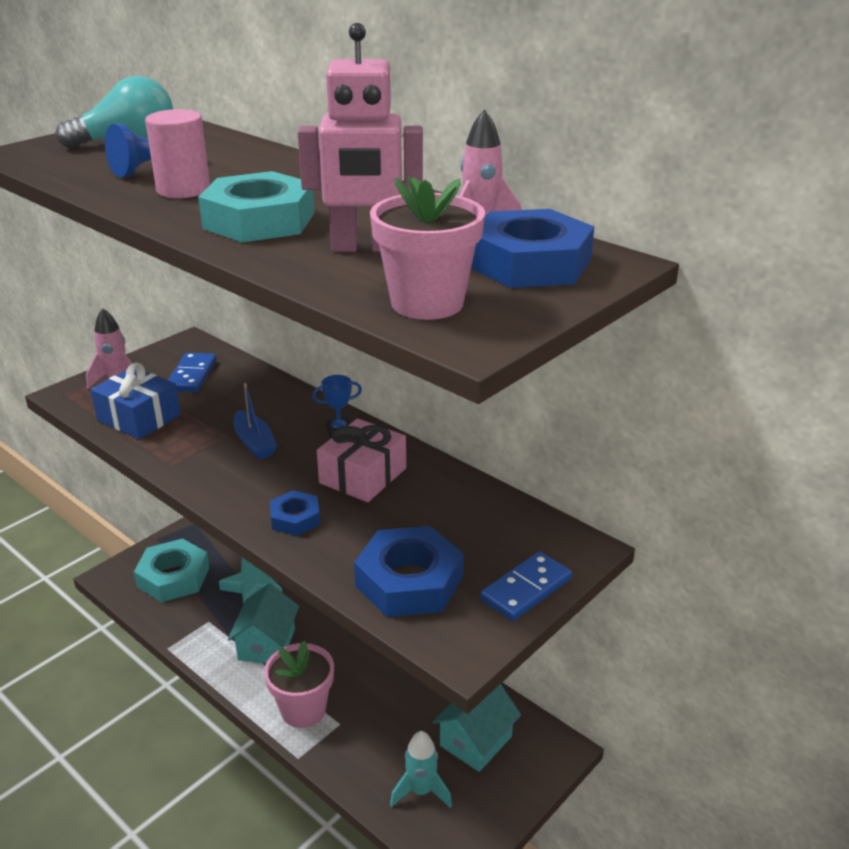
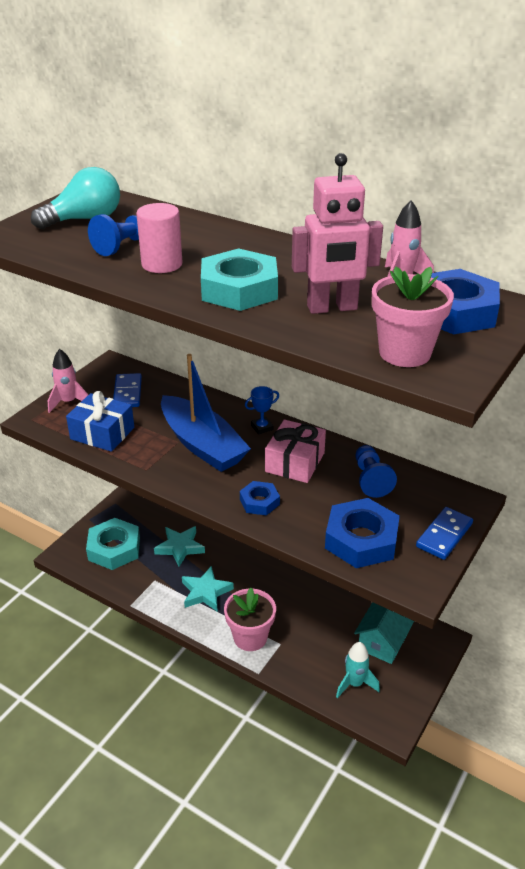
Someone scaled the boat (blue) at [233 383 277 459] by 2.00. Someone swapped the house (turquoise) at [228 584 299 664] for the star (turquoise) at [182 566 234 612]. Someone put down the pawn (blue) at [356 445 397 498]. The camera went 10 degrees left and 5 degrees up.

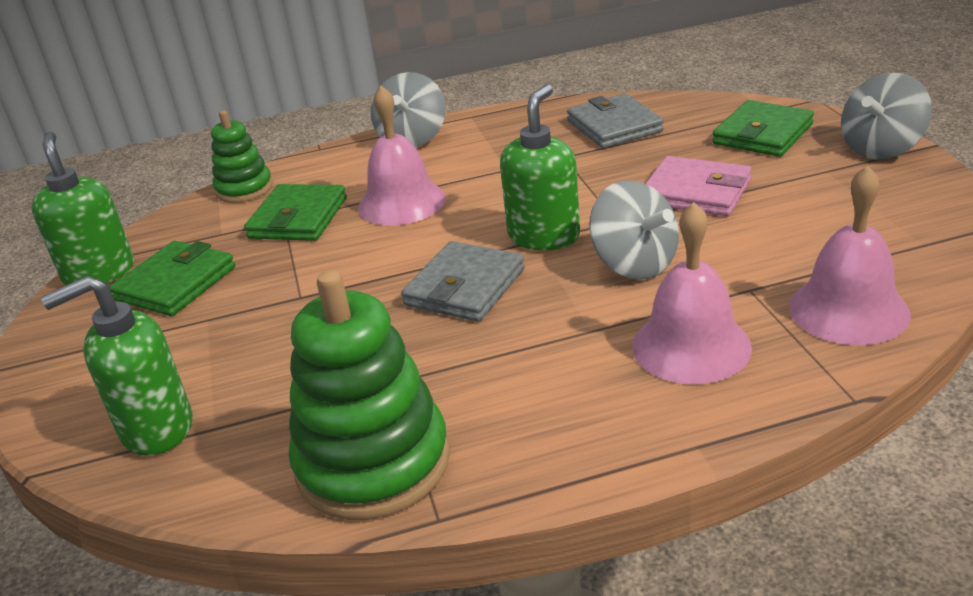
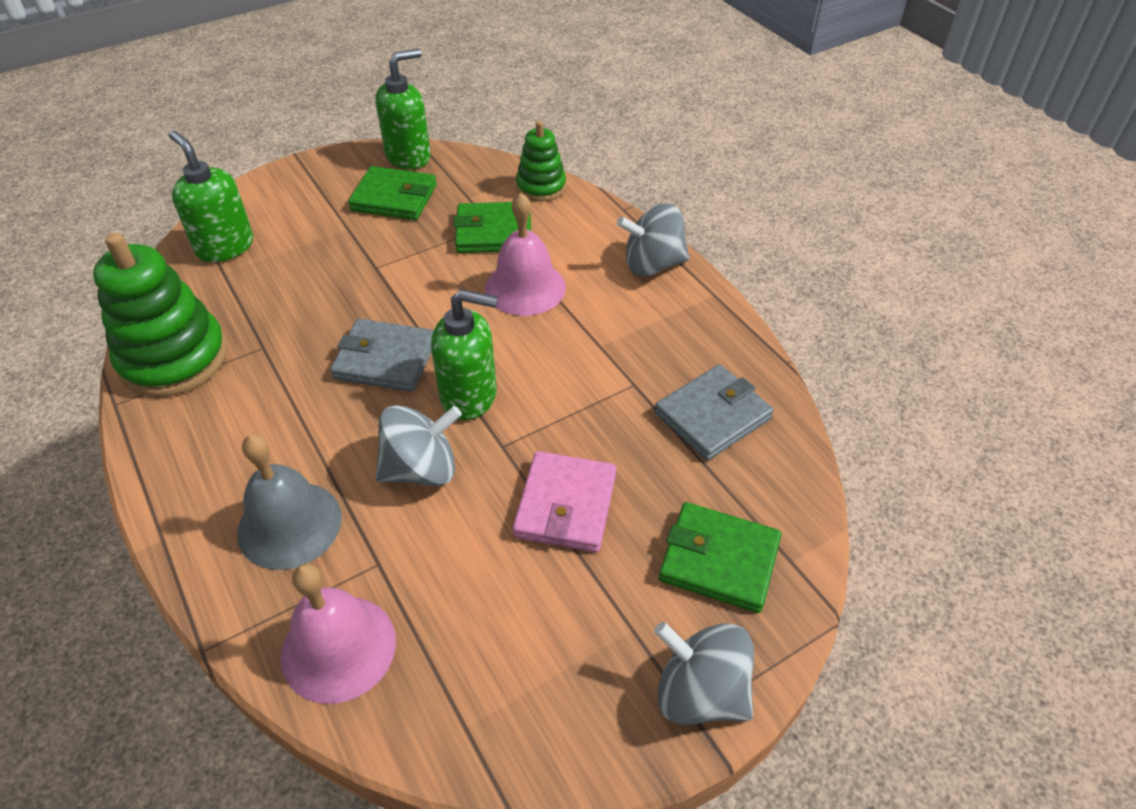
Someone rotated the spinning top (grey) at [589 180 679 280] by 150 degrees counterclockwise. Someone repainted the bell (pink) at [632 202 752 384], which became the bell (grey) at [237 434 342 570]. The camera went 70 degrees right and 15 degrees up.

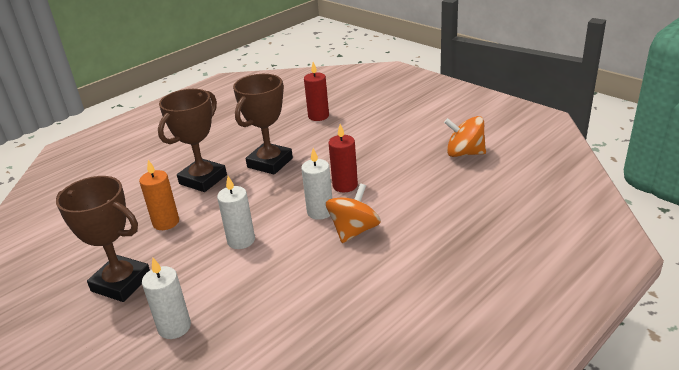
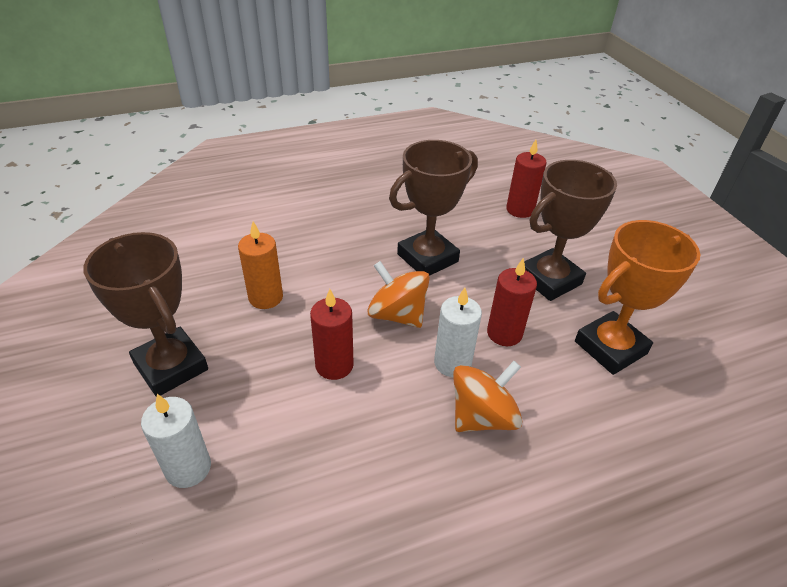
Someone carried the trophy (brown) from [158 89 227 192] to [524 160 617 301]. Someone carried the spinning top (orange) from [444 116 486 157] to [367 261 430 328]. Someone repainted the candle (white) at [217 176 255 249], which became the candle (red) at [310 289 354 380]. Someone put down the trophy (orange) at [575 220 700 375]. The camera went 20 degrees right and 10 degrees up.

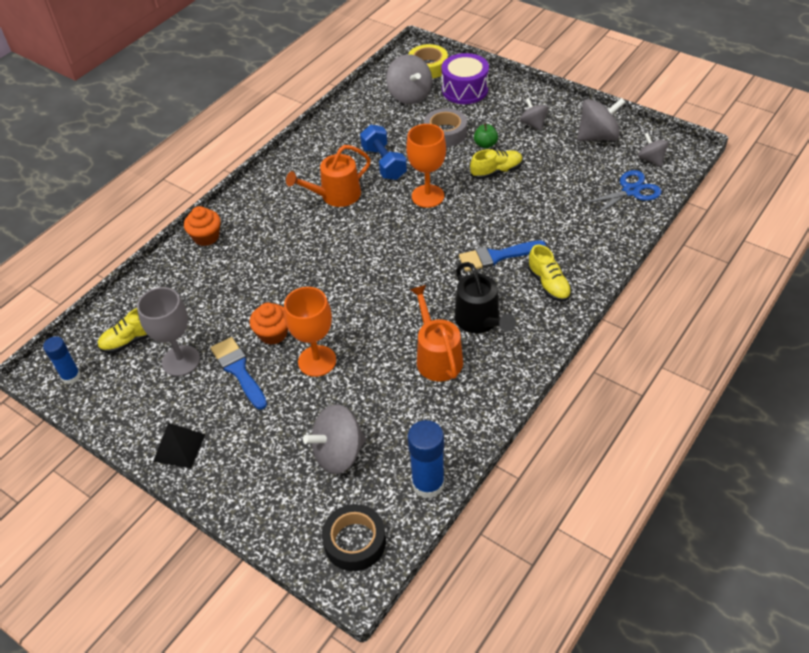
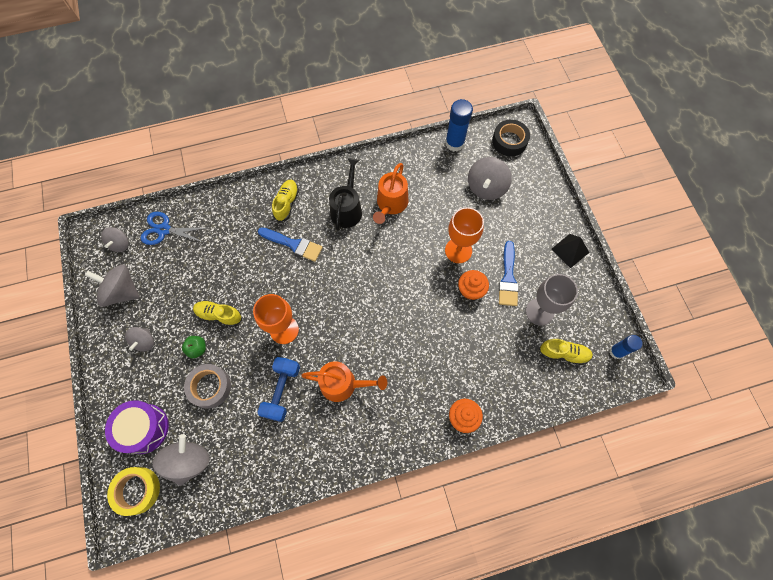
Someone rotated the spinning top (grey) at [303 404 366 474] by 105 degrees clockwise. The camera went 145 degrees left and 20 degrees up.

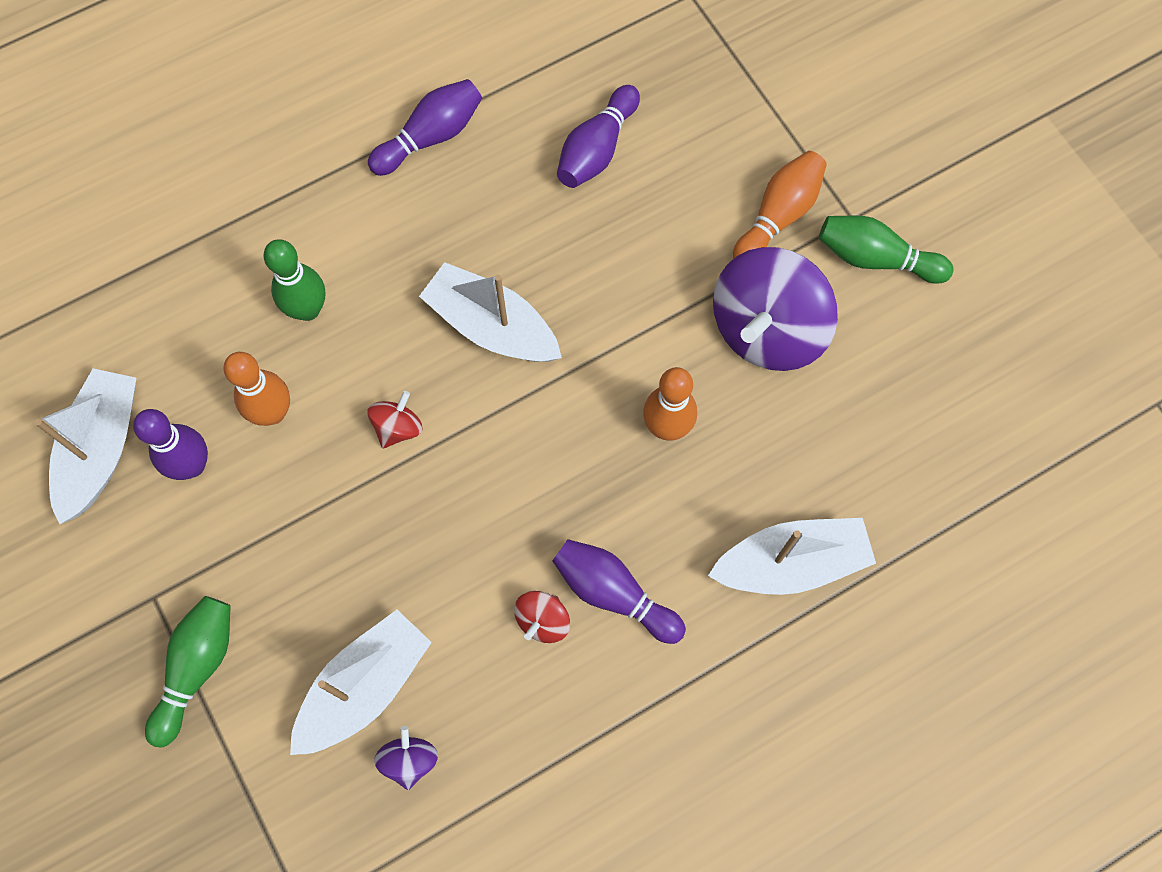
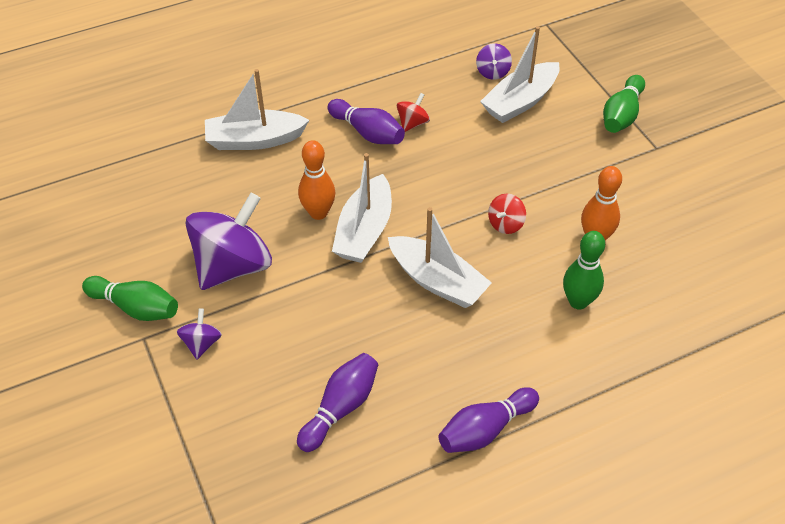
Someone swapped the bowling pin (orange) at [733 151 827 259] for the spinning top (purple) at [177 308 222 360]. Someone carried the boat (white) from [34 368 136 524] to [332 153 392 263]. Someone took away the bowling pin (purple) at [133 409 208 480]. The camera went 175 degrees left and 20 degrees down.

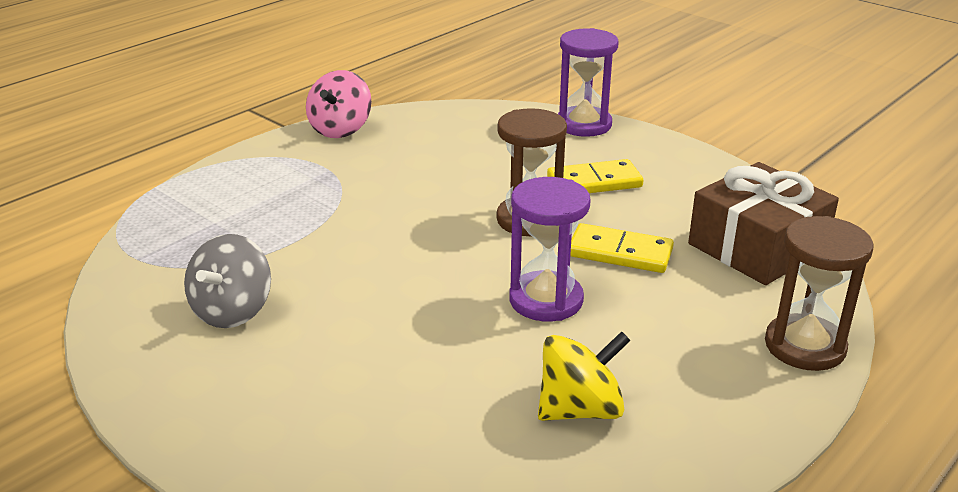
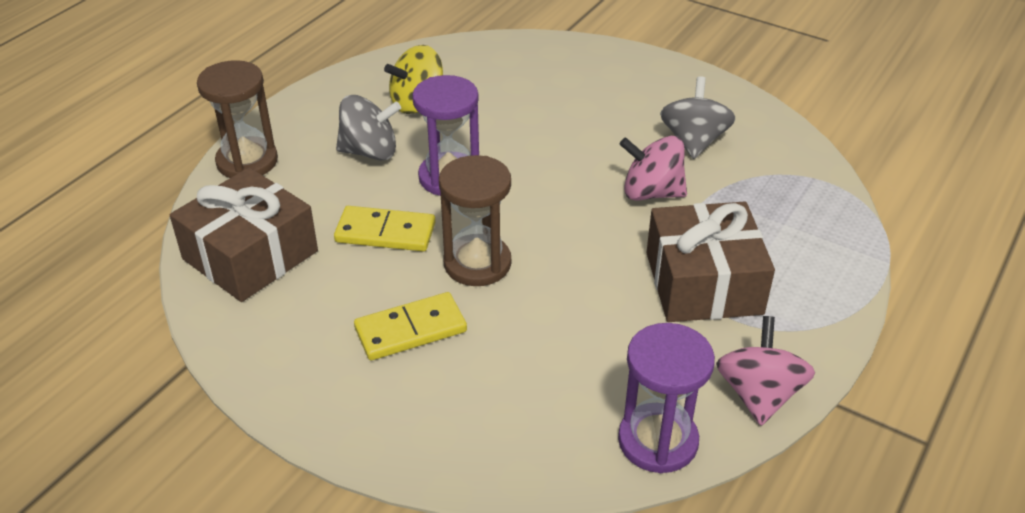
Someone carried the hourglass (purple) from [558 28 619 137] to [618 323 715 473]. Someone put down the spinning top (grey) at [336 95 401 160]. Someone put down the spinning top (pink) at [620 136 687 201]. Someone put down the gift (brown) at [646 201 775 322]. The camera went 170 degrees right and 10 degrees up.

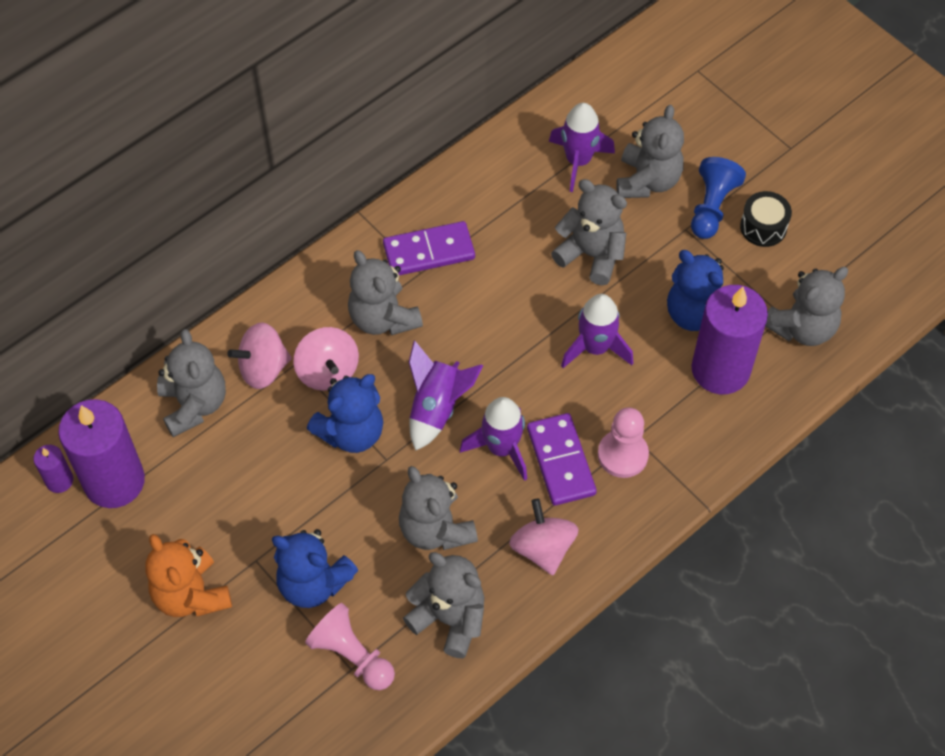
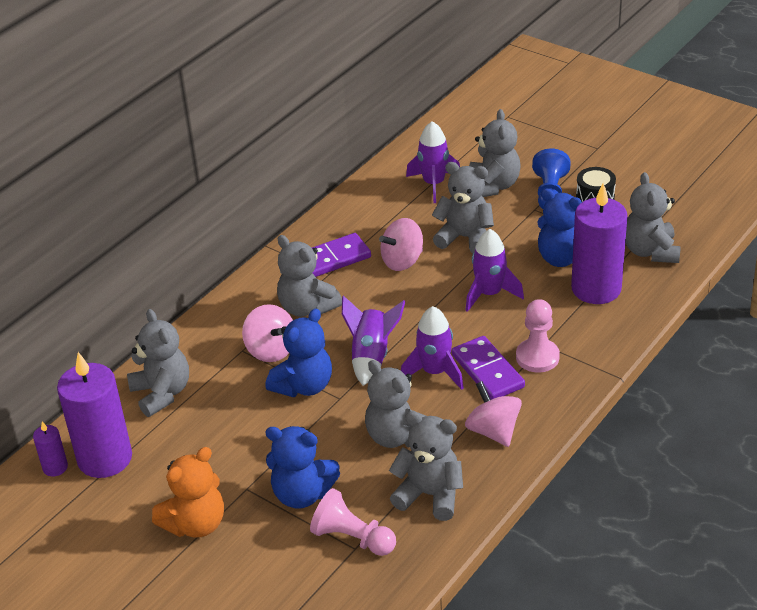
Someone rotated the teddy bear (grey) at [765 267 848 346] by 135 degrees clockwise. Someone carried the spinning top (pink) from [227 322 292 389] to [379 218 423 271]. Someone rotated the teddy bear (orange) at [145 534 232 617] by 90 degrees counterclockwise. The camera went 10 degrees left and 20 degrees down.

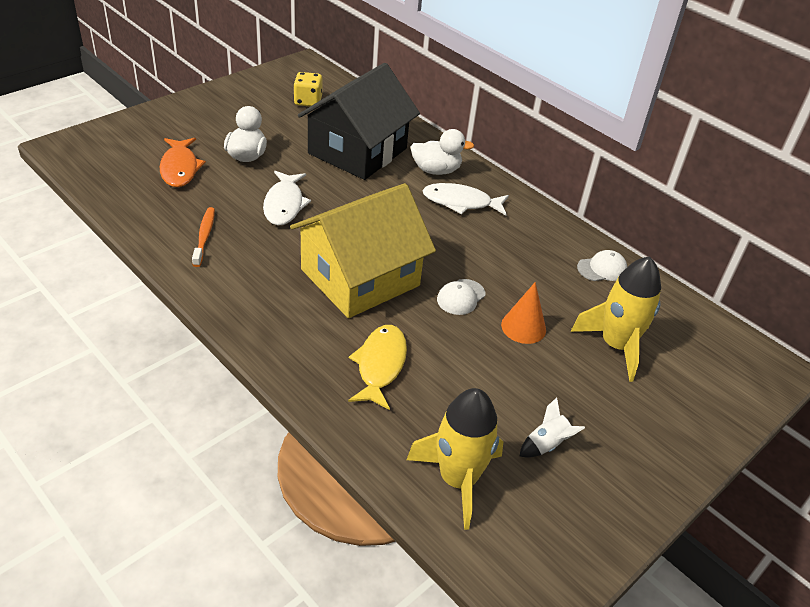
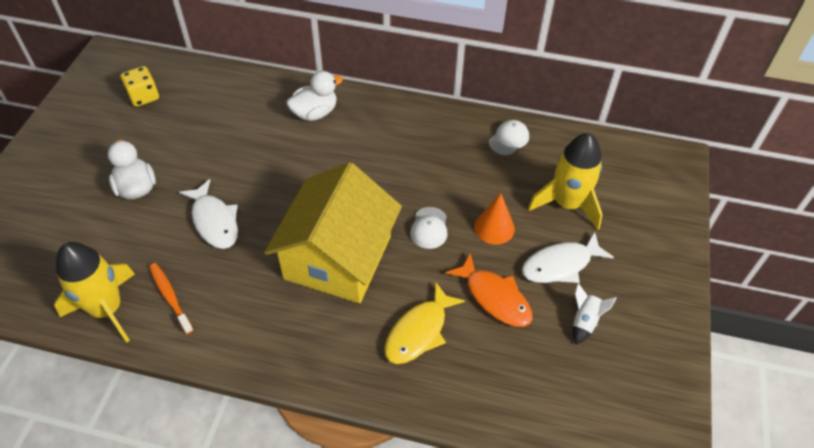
Someone took away the house (black) at [298 63 420 180]. Someone carried the fish (orange) from [160 138 206 187] to [445 253 533 327]. Someone carried the fish (white) from [422 183 509 215] to [522 232 614 283]. Someone rotated the fish (yellow) at [348 325 407 410] by 120 degrees counterclockwise. Someone carried the rocket (yellow) from [407 388 503 530] to [54 242 135 343]. The camera went 30 degrees left and 10 degrees up.

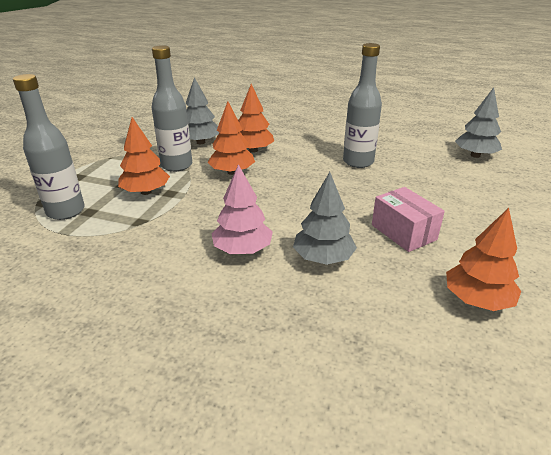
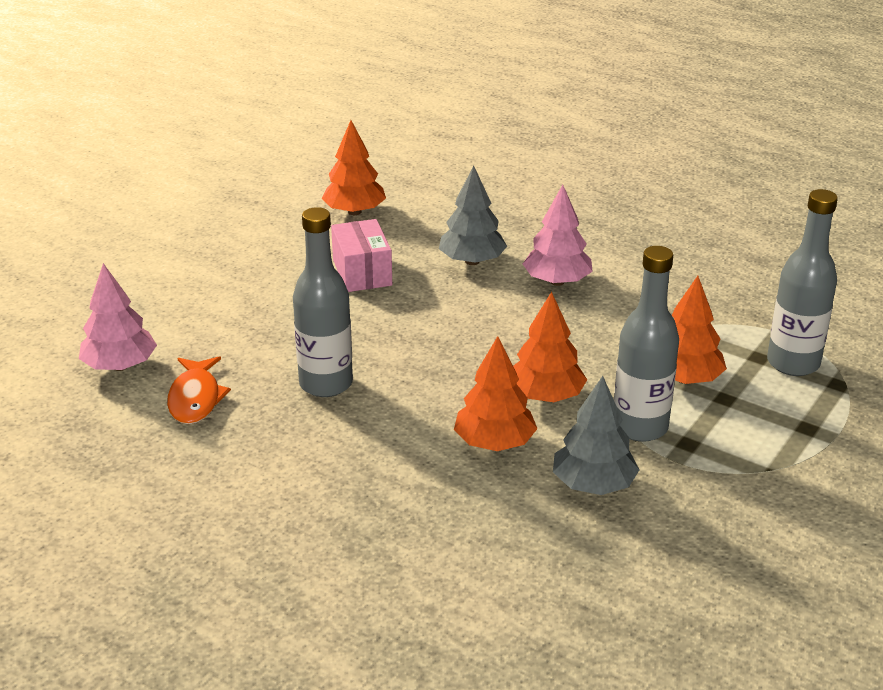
Someone repainted the tree (grey) at [455 88 502 158], which became the tree (pink) at [79 263 157 371]. Someone put down the fish (orange) at [167 356 231 424]. The camera went 165 degrees left and 0 degrees up.

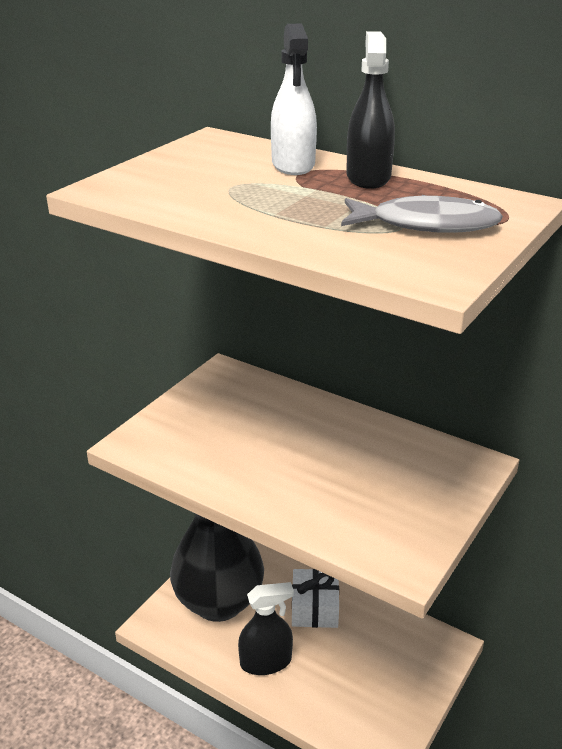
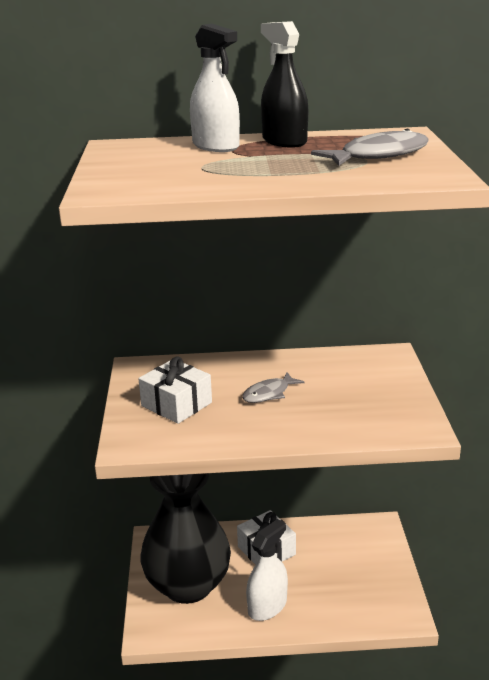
Someone repainted the spray bottle (black) at [238 582 294 675], which became the spray bottle (white) at [246 519 288 621]. Someone put down the gift (white) at [139 356 212 424]. Someone put down the fish (grey) at [242 372 305 403]. The camera went 35 degrees left and 5 degrees down.

